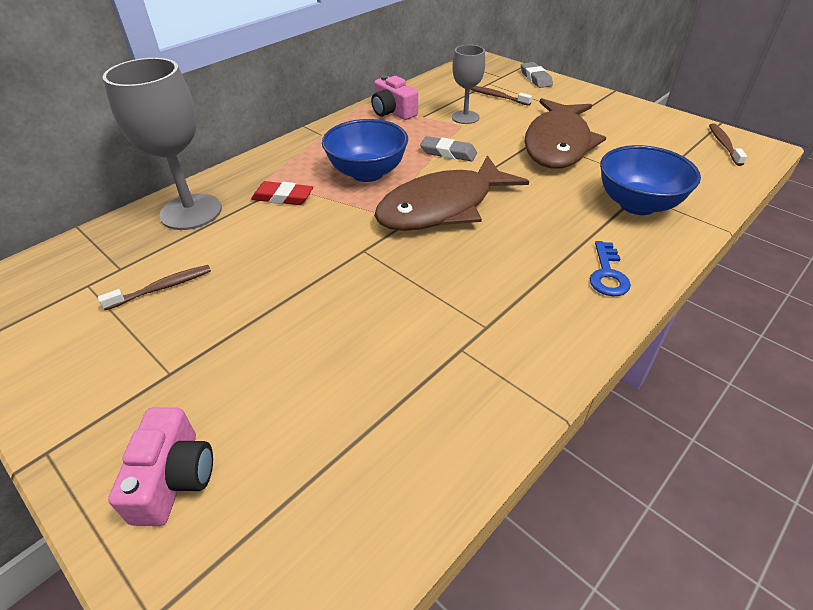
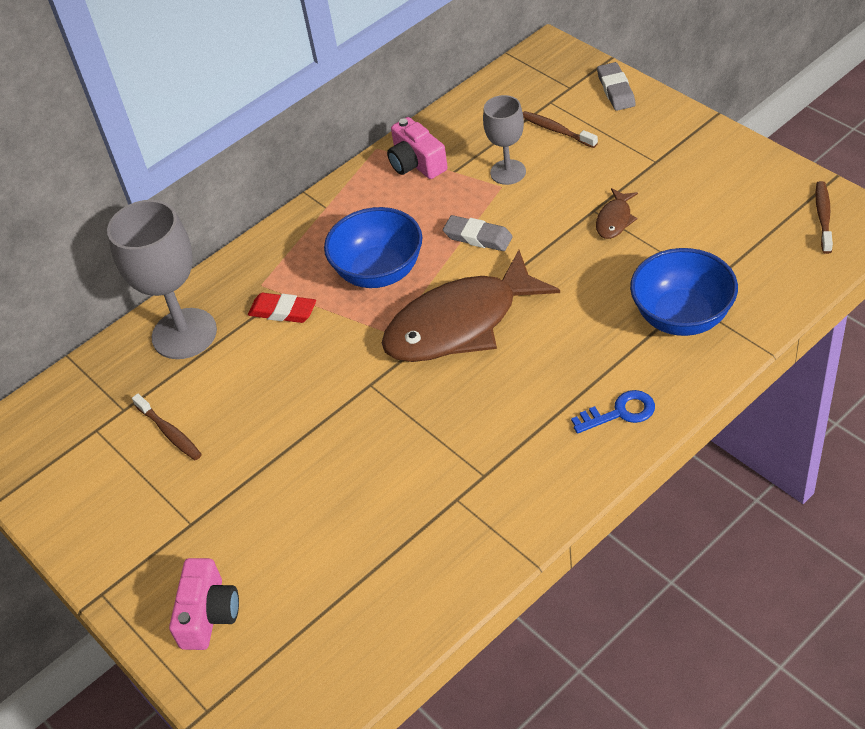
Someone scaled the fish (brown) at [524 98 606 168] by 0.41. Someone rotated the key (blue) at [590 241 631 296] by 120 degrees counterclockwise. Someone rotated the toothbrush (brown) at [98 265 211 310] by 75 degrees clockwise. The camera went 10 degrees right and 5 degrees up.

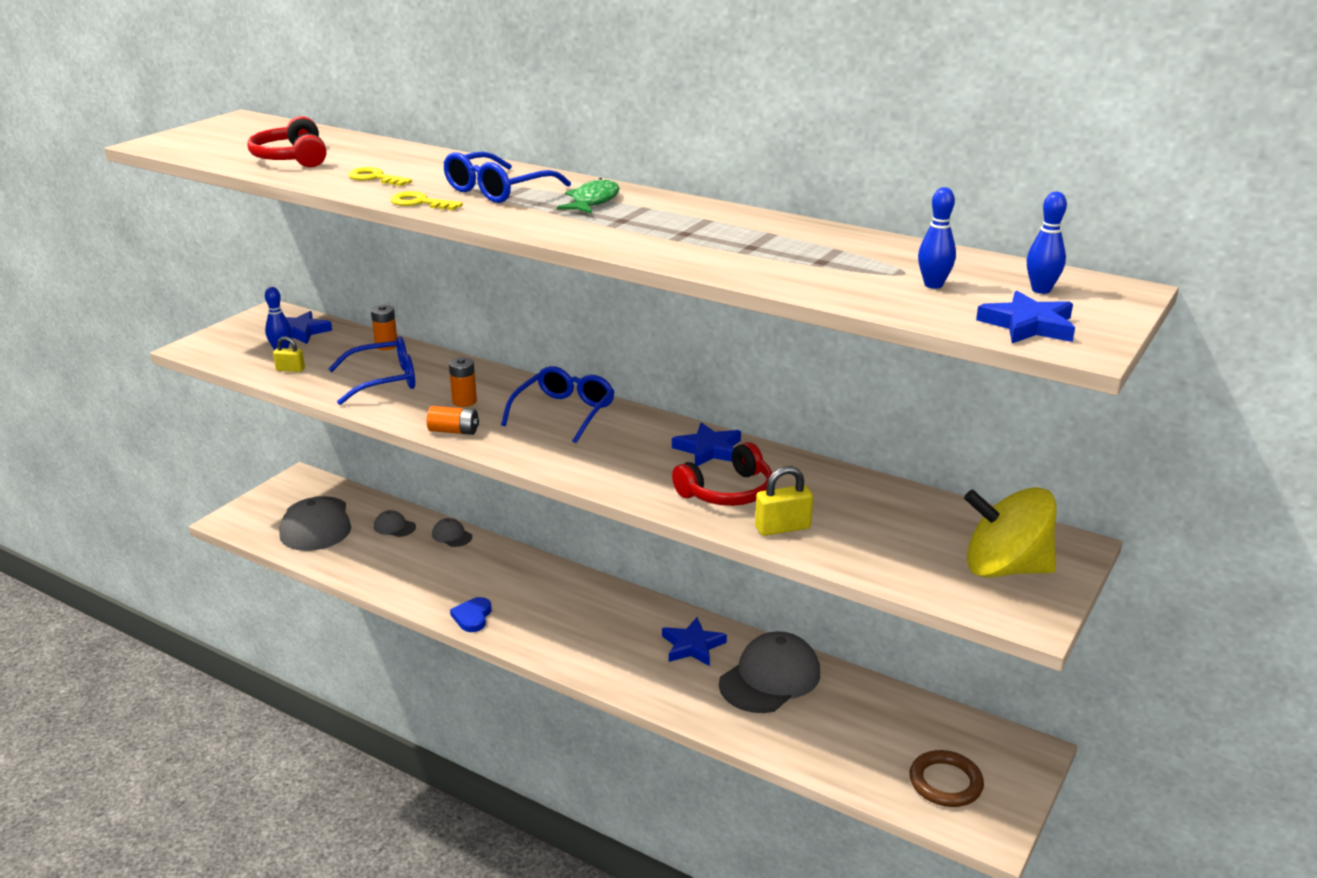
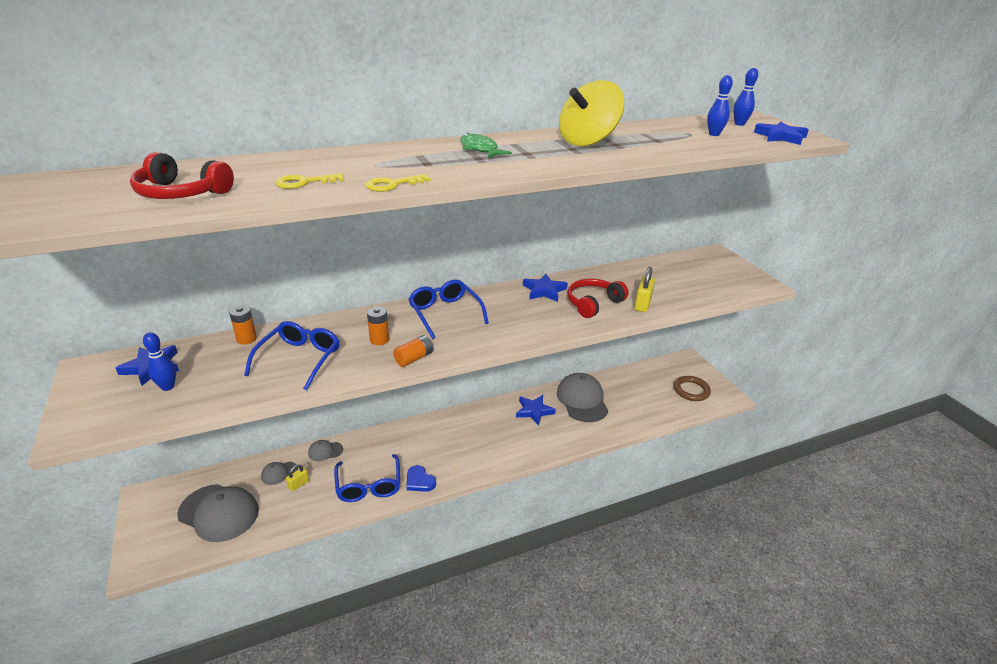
Someone carried the glasses (blue) from [444 152 571 203] to [334 454 400 502]. Someone carried the padlock (yellow) from [273 336 305 372] to [286 465 309 491]. Someone rotated the headphones (red) at [672 442 772 506] by 135 degrees counterclockwise. Someone carried the spinning top (yellow) from [964 487 1057 578] to [559 80 624 147]. The camera went 55 degrees left and 5 degrees up.

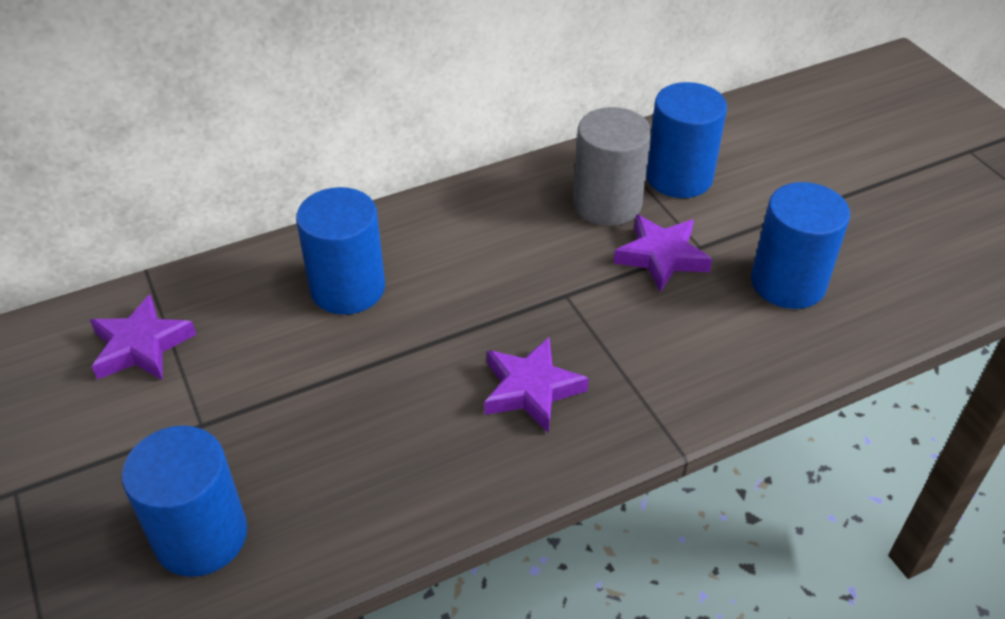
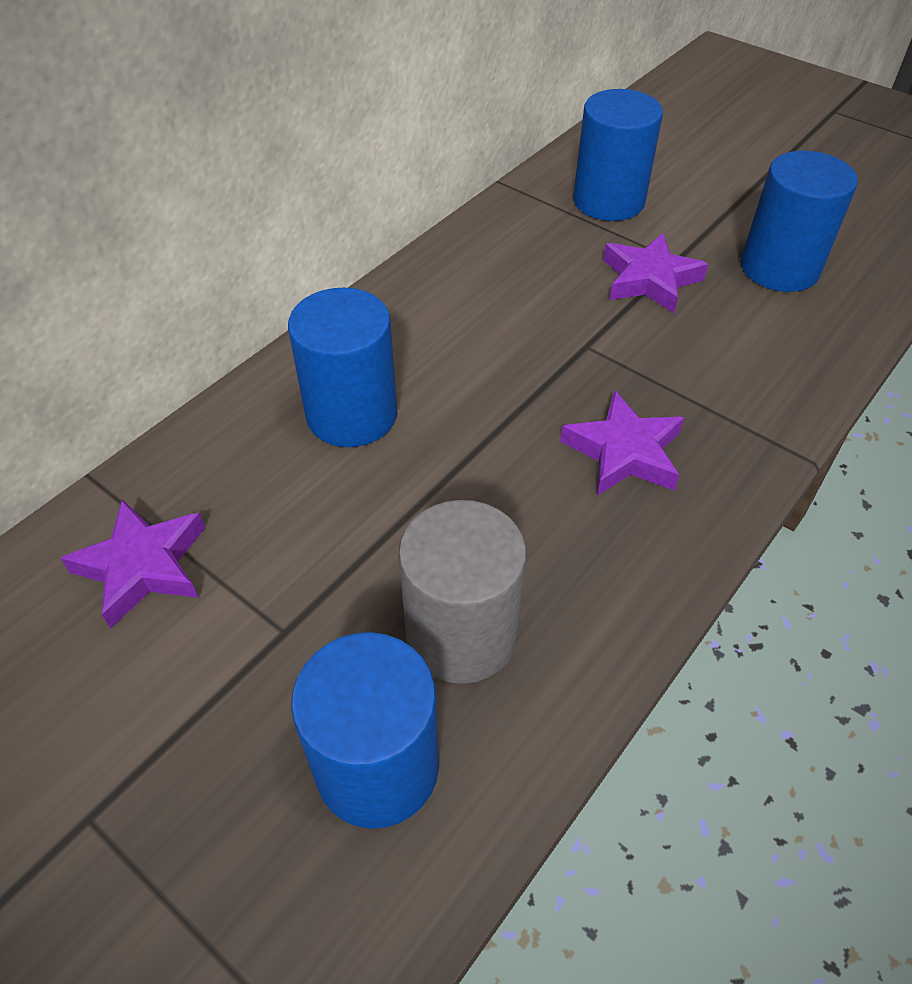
Someone carried the cylinder (grey) from [573 107 652 226] to [398 500 527 684]. The camera went 25 degrees left and 5 degrees up.

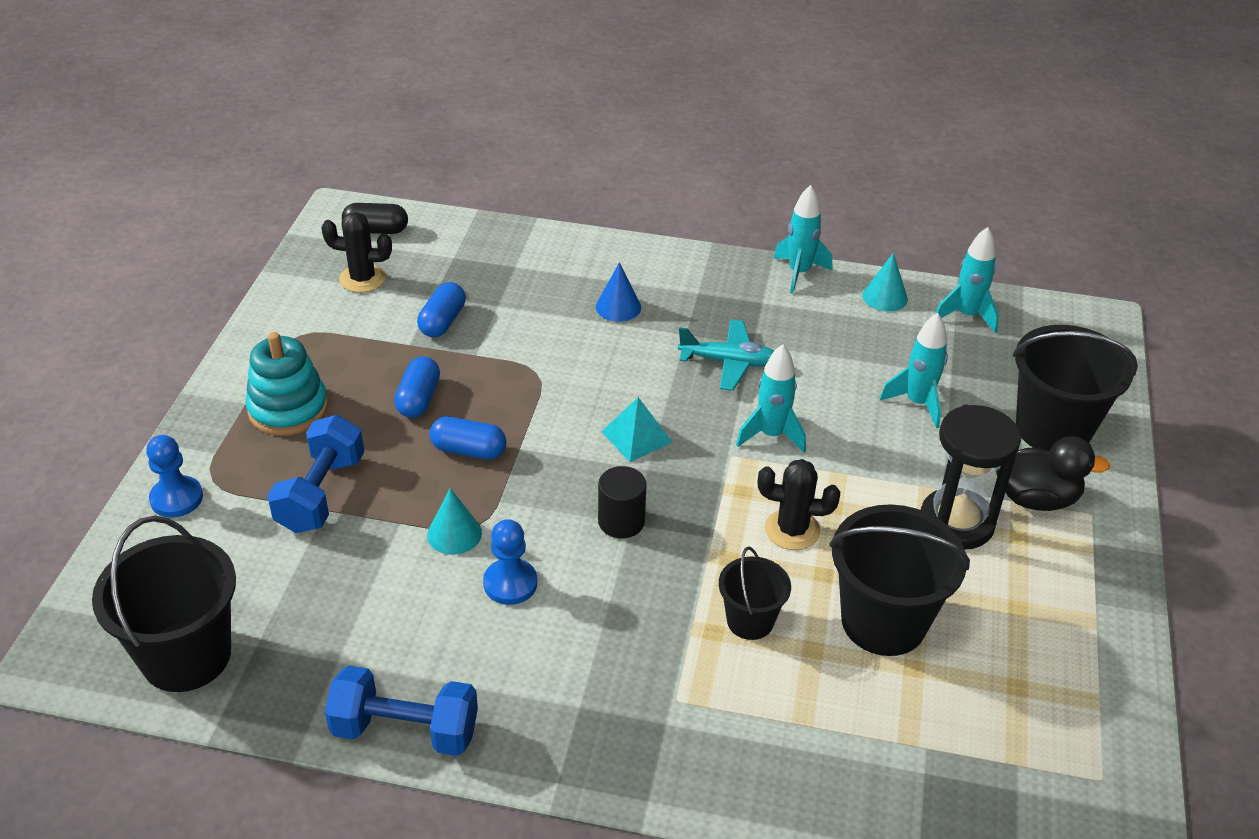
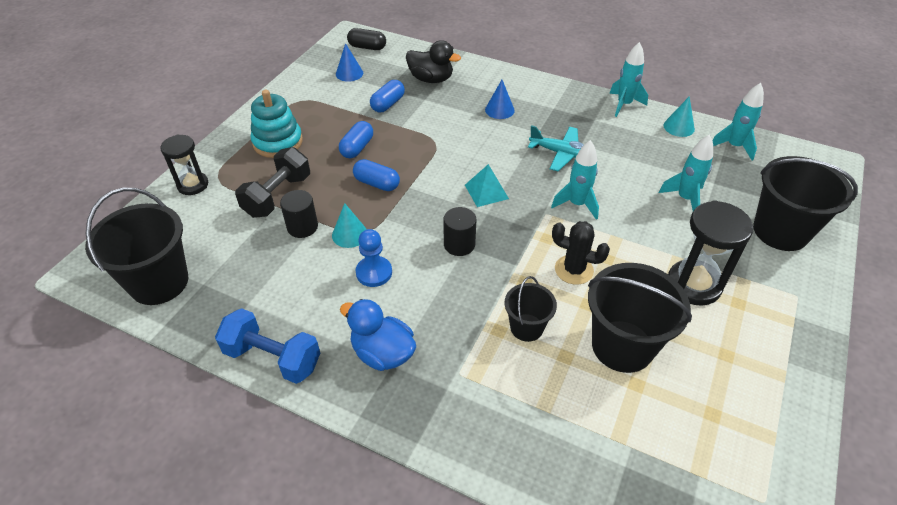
Someone swapped the cactus (black) at [321 212 392 293] for the cone (blue) at [336 43 363 82]. Someone repainted the dumbbell (blue) at [267 415 364 533], which became the dumbbell (black) at [235 147 310 218]. Someone swapped the pawn (blue) at [146 435 203 518] for the hourglass (black) at [160 135 208 195]. Someone carried the duck (black) from [996 436 1110 511] to [406 40 461 83]. Someone put down the cylinder (black) at [280 190 318 238]. Someone put down the duck (blue) at [340 299 416 371]. The camera went 15 degrees right and 5 degrees up.

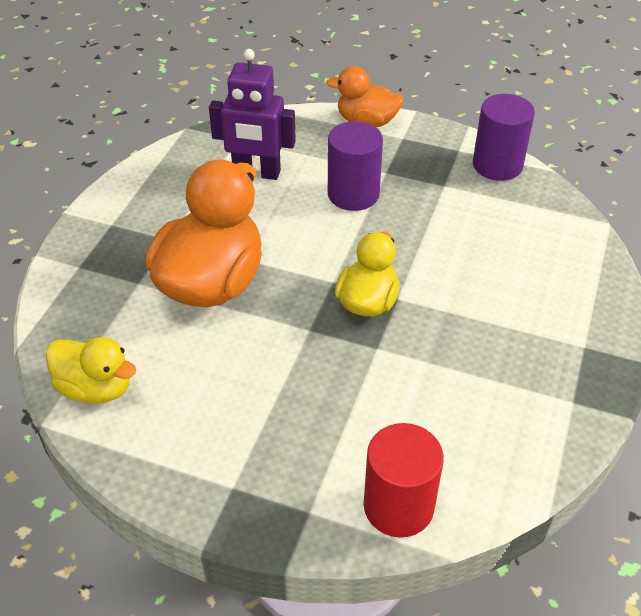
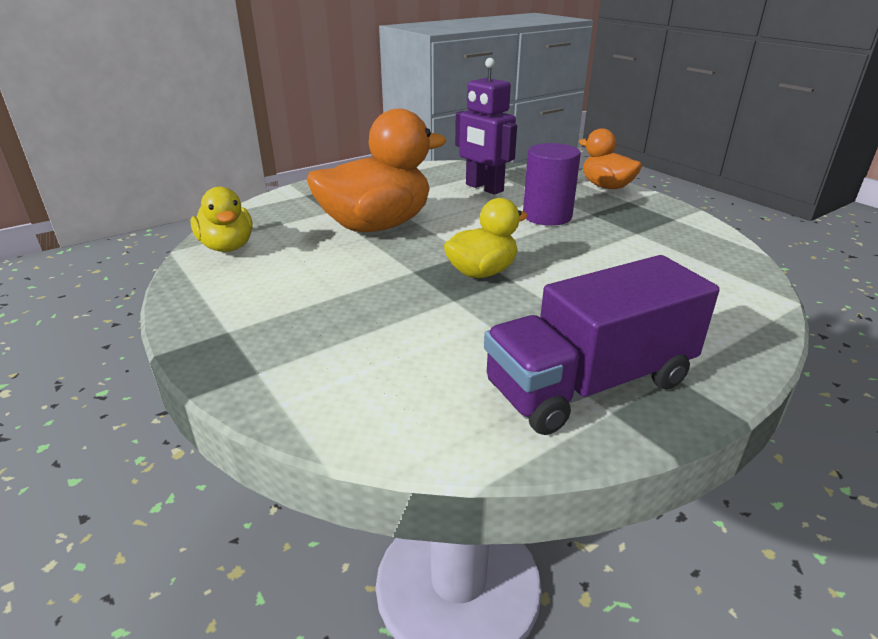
Someone took away the cylinder (purple) at [473 94 535 181]. Someone took away the cylinder (red) at [364 423 444 538]. Someone put down the truck (purple) at [484 255 719 435]. The camera went 35 degrees right and 15 degrees down.

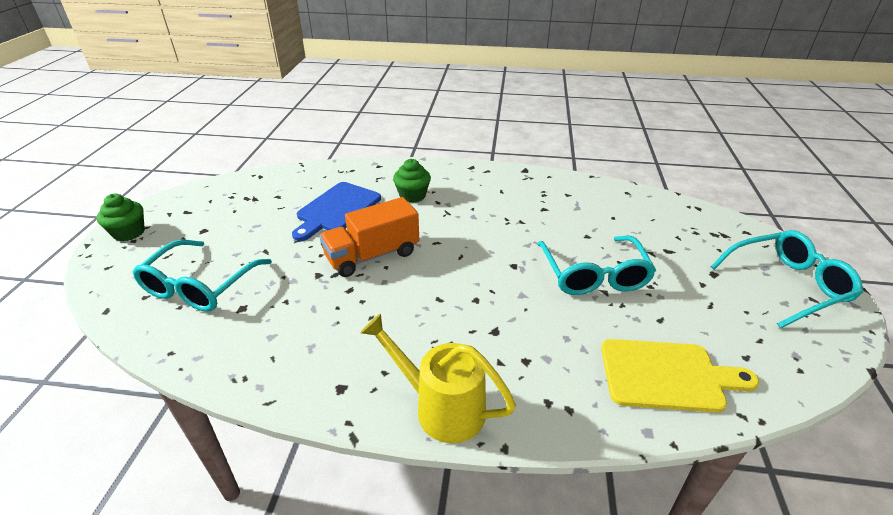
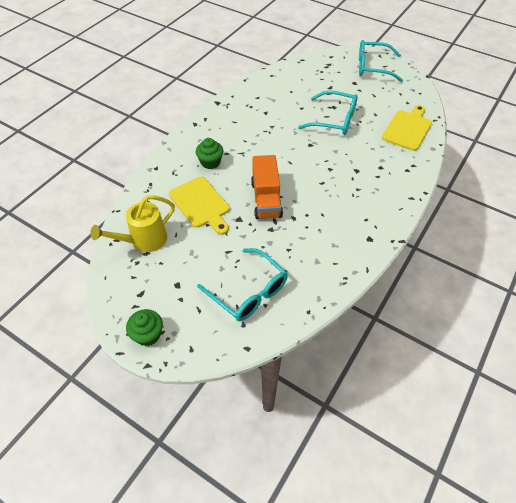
Someone repainted the cutting board (blue) at [292 182 381 241], which became the cutting board (yellow) at [169 177 230 235]. Someone rotated the glasses (turquoise) at [710 230 863 328] by 90 degrees counterclockwise. Someone carried the watering can (yellow) from [360 314 516 443] to [91 195 175 252]. The camera went 65 degrees left and 15 degrees up.

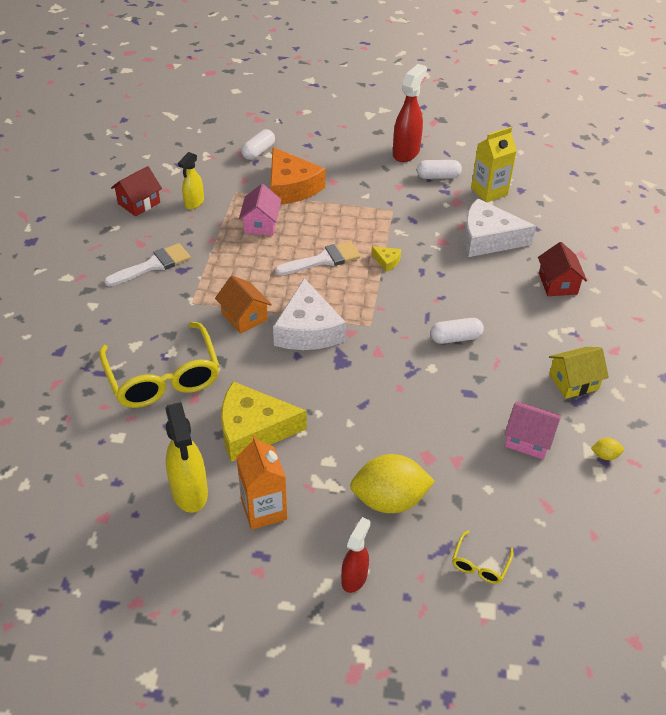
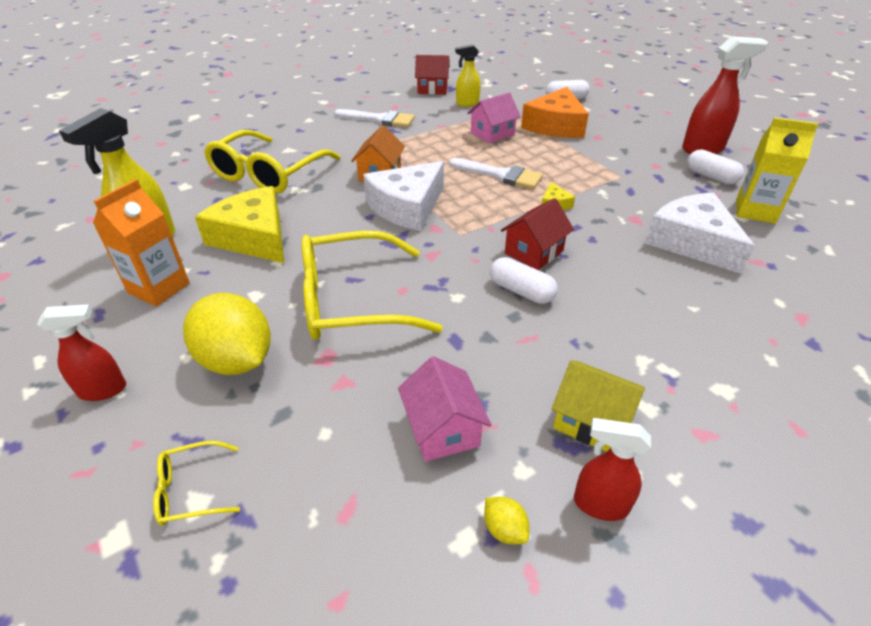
Someone carried the house (red) from [538 242 587 296] to [501 198 574 270]. Someone put down the glasses (yellow) at [302 231 443 340]. Someone put down the spray bottle (red) at [574 418 651 521]. The camera went 50 degrees right and 5 degrees down.

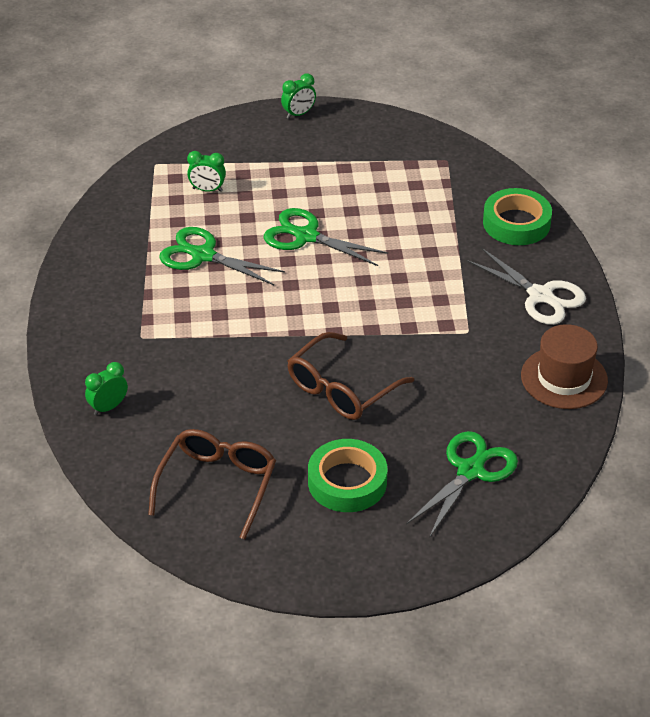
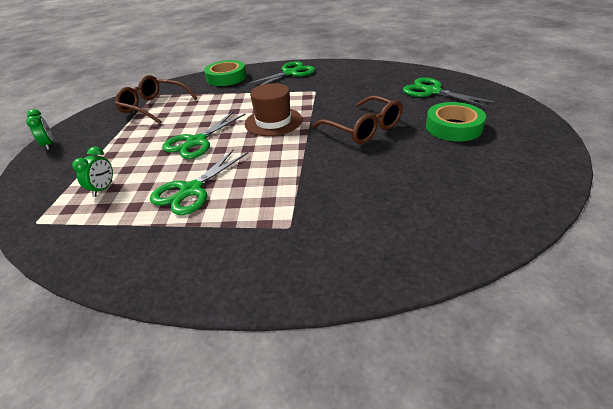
Someone repainted the scissors (white) at [466 248 586 325], which became the scissors (green) at [244 61 315 86]. Someone carried the hat (brown) from [521 324 608 409] to [245 83 302 136]. Someone took away the clock (green) at [85 362 128 415]. Someone carried the glasses (brown) from [148 429 276 539] to [115 75 197 124]. The camera went 80 degrees left and 5 degrees down.

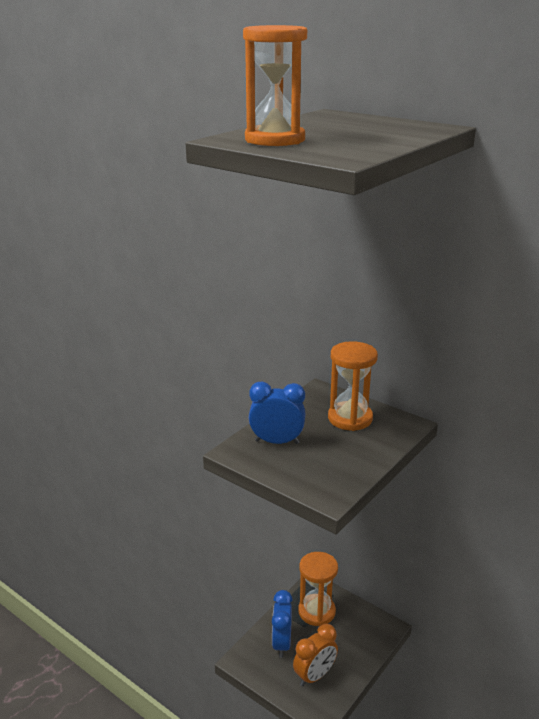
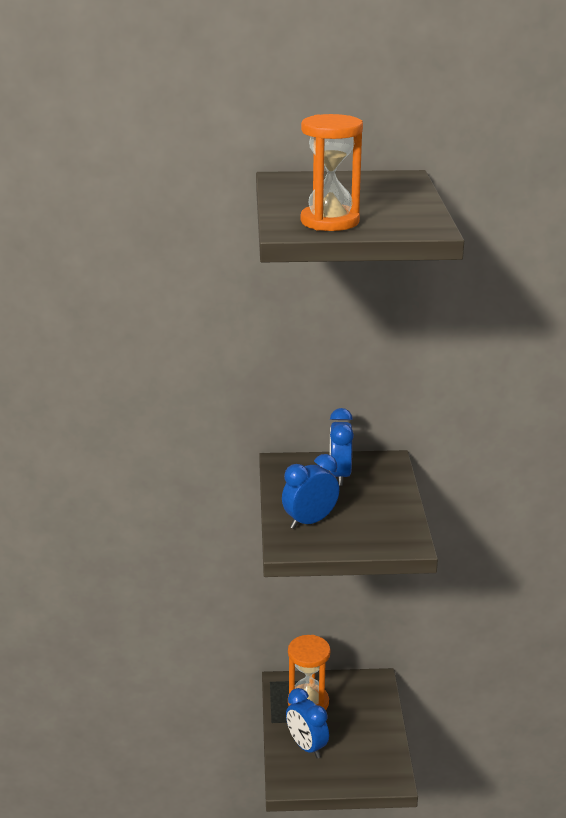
Someone swapped the hourglass (orange) at [328 341 378 431] for the clock (blue) at [329 408 354 486]. Someone took away the clock (orange) at [293 624 338 686]. The camera went 40 degrees left and 0 degrees up.

